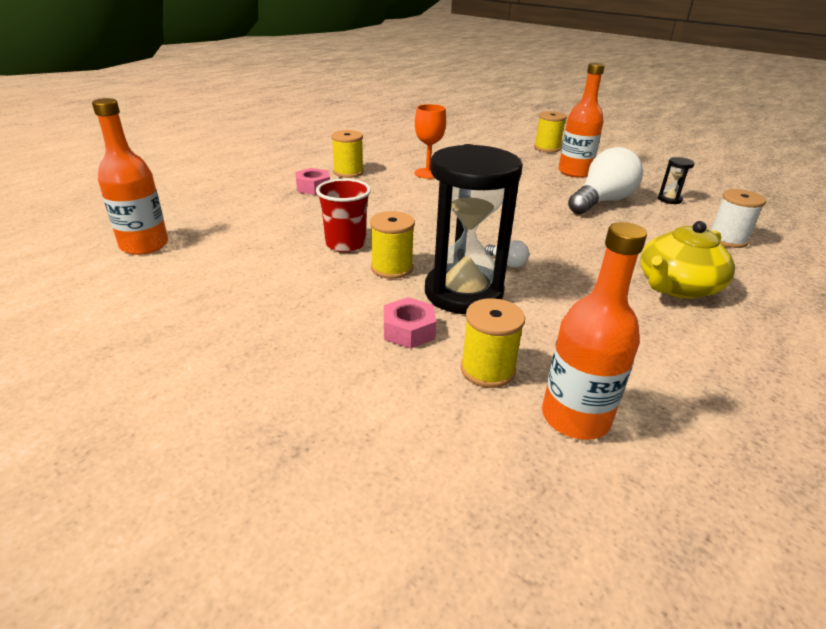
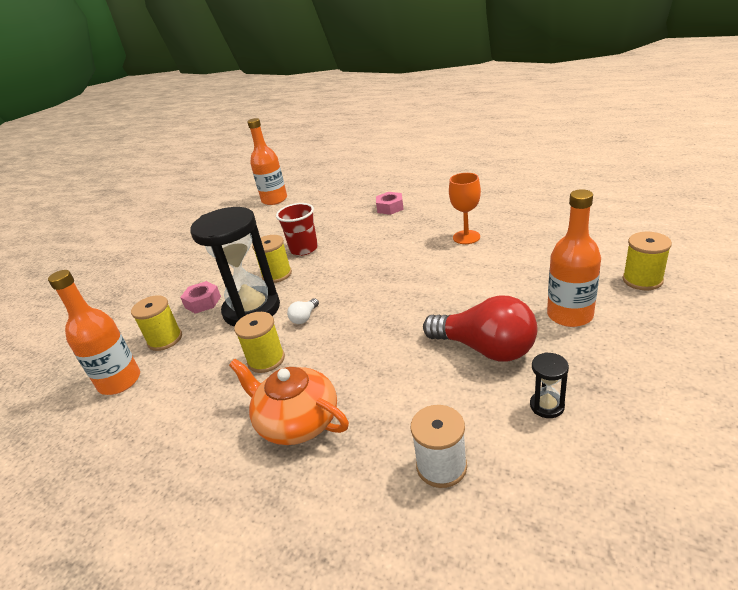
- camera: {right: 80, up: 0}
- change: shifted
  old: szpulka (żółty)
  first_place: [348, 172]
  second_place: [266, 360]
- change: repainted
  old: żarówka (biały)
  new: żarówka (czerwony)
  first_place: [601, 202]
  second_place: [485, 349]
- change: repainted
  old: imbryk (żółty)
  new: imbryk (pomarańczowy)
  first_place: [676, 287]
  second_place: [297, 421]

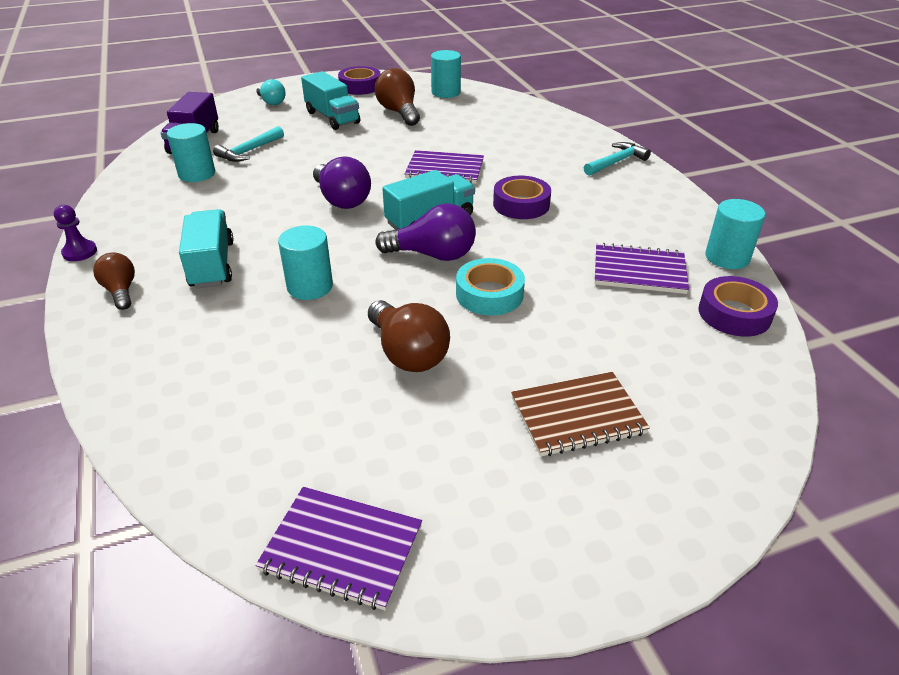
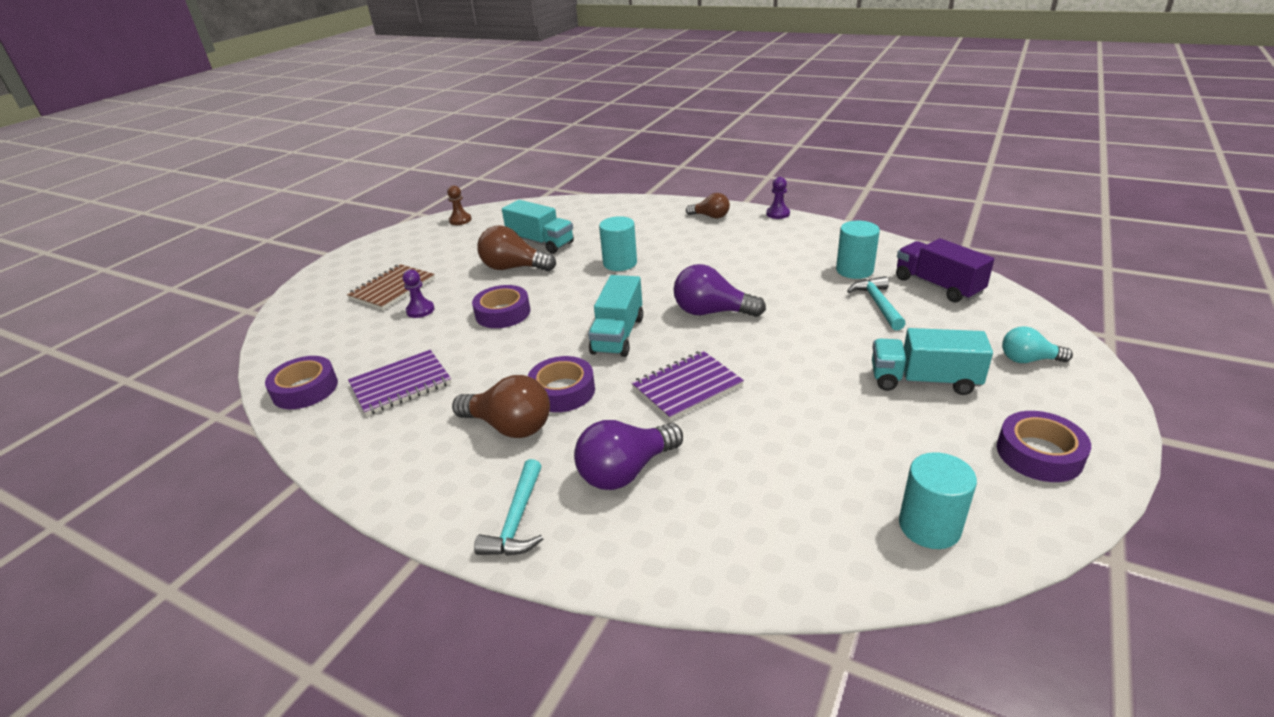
- camera: {right: 140, up: -5}
- change: shifted
  old: żarówka (brązowy)
  first_place: [399, 112]
  second_place: [510, 426]
- change: gone
  old: walec (turkusowy)
  first_place: [727, 257]
- change: shifted
  old: żarówka (fioletowy)
  first_place: [433, 255]
  second_place: [626, 471]
- change: shifted
  old: ciężarówka (turkusowy)
  first_place: [212, 265]
  second_place: [541, 242]
- change: repainted
  old: taśma klejąca (turkusowy)
  new: taśma klejąca (fioletowy)
  first_place: [489, 294]
  second_place: [503, 313]
- change: swapped
  old: zeszyt (fioletowy)
  new: pionek (brązowy)
  first_place: [342, 549]
  second_place: [460, 220]
- change: new
  new: pionek (fioletowy)
  second_place: [420, 310]

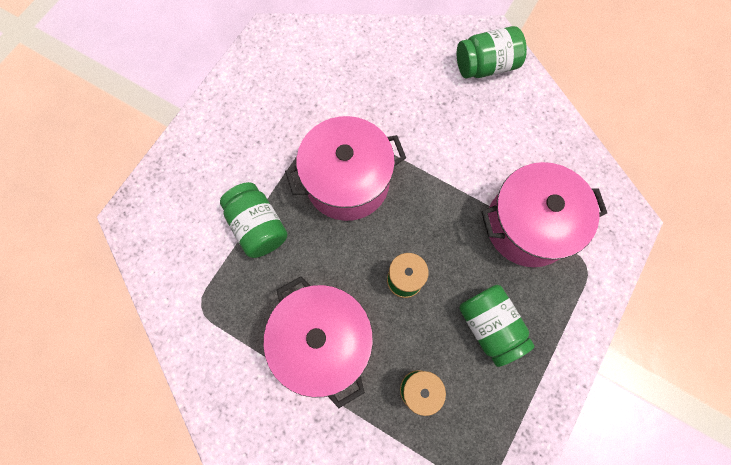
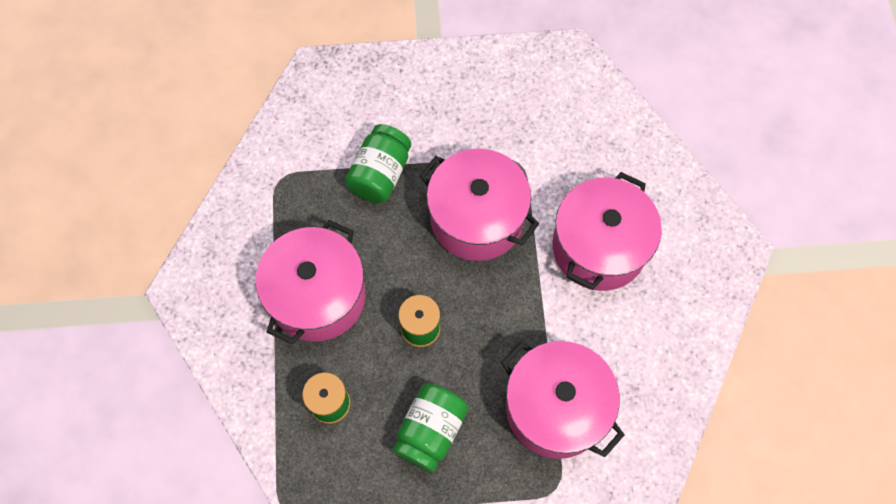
- camera: {right: 55, up: -5}
- change: gone
  old: słoik (zielony)
  first_place: [485, 66]
- change: new
  new: garnek (różowy)
  second_place: [599, 247]

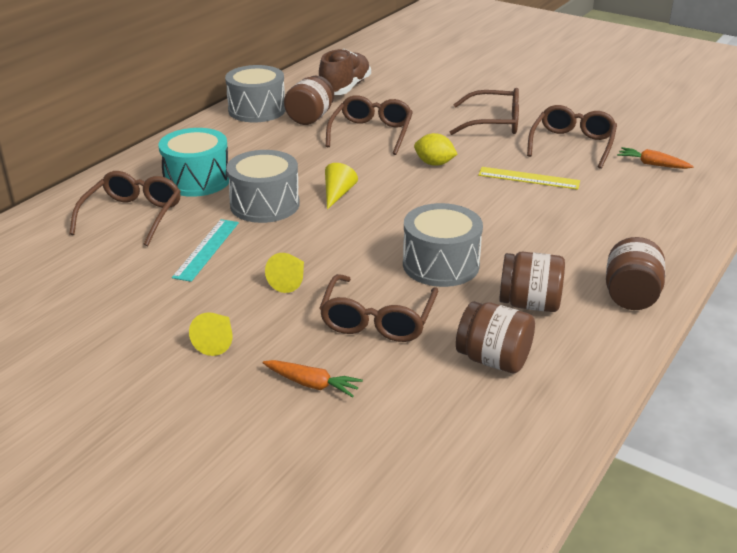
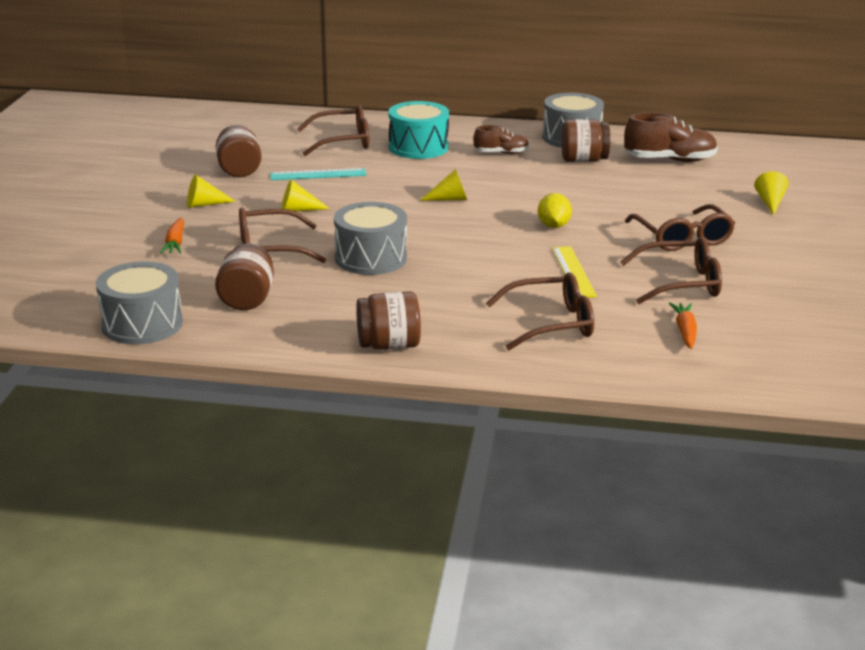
- camera: {right: 65, up: -5}
- change: shifted
  old: okulary (brązowy)
  first_place: [371, 133]
  second_place: [551, 323]
- change: shifted
  old: bęben (szary)
  first_place: [265, 204]
  second_place: [142, 324]
- change: shifted
  old: słoik (brązowy)
  first_place: [529, 304]
  second_place: [239, 170]
- change: new
  new: but (brązowy)
  second_place: [501, 153]
- change: new
  new: stożek (żółty)
  second_place: [770, 202]

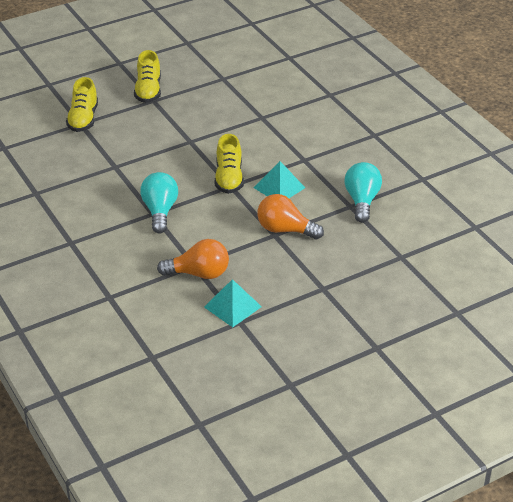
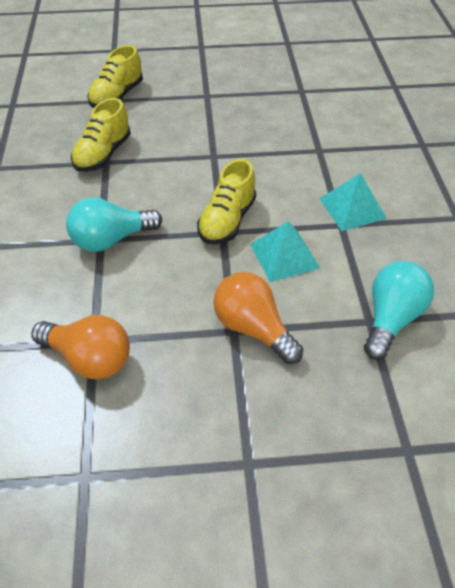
- camera: {right: 25, up: 10}
- change: shifted
  old: but (żółty)
  first_place: [148, 91]
  second_place: [103, 154]
- change: rotated
  old: żarówka (turkusowy)
  first_place: [160, 211]
  second_place: [111, 239]
  degrees: -135
- change: shifted
  old: piramida (turkusowy)
  first_place: [232, 307]
  second_place: [352, 208]

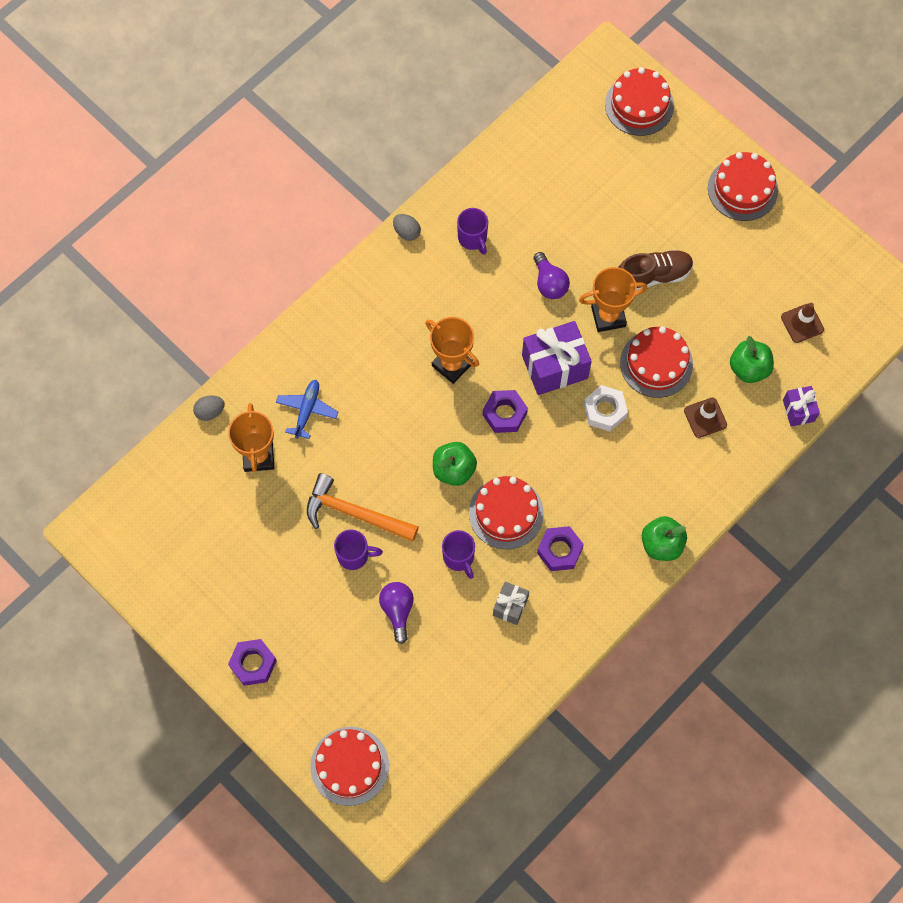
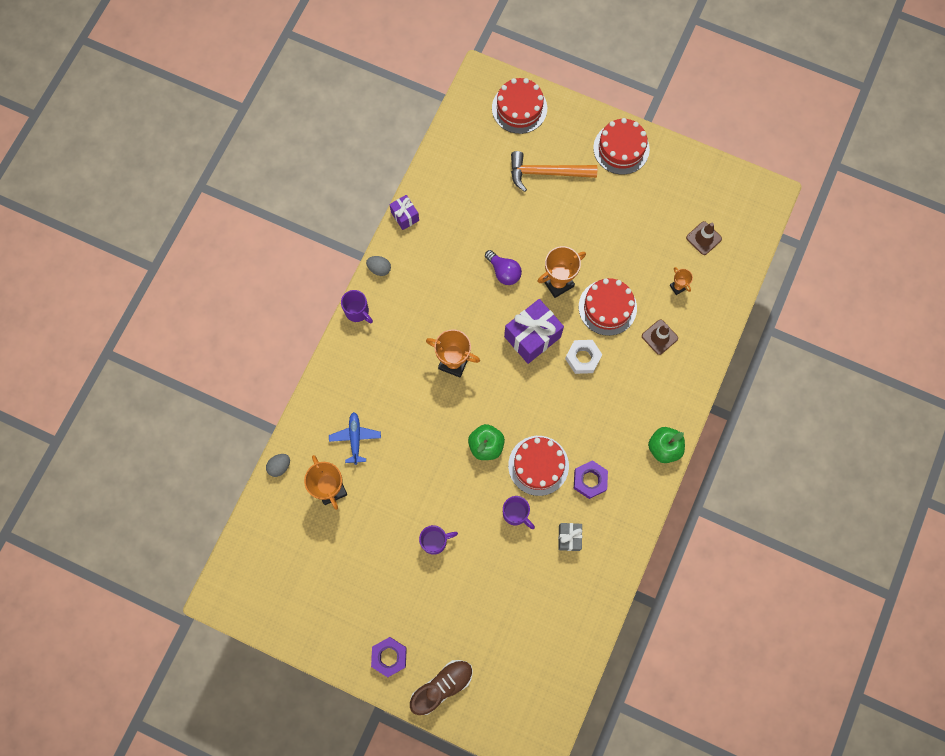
- camera: {right: -20, up: 5}
- change: shifted
  old: kubek (fioletowy)
  first_place: [473, 238]
  second_place: [357, 312]
- change: shifted
  old: but (brązowy)
  first_place: [653, 276]
  second_place: [442, 686]
- change: swapped
  old: jabłko (zielony)
  new: puchar (pomarańczowy)
  first_place: [749, 368]
  second_place: [677, 287]
- change: shifted
  old: prezent (fioletowy)
  first_place: [798, 410]
  second_place: [405, 216]
- change: gone
  old: nakrętka (fioletowy)
  first_place: [504, 414]
- change: shifted
  old: młotek (pomarańczowy)
  first_place: [355, 513]
  second_place: [547, 173]
- change: gone
  old: żarówka (fioletowy)
  first_place: [397, 610]
- change: gone
  old: tort (czerwony)
  first_place: [349, 766]

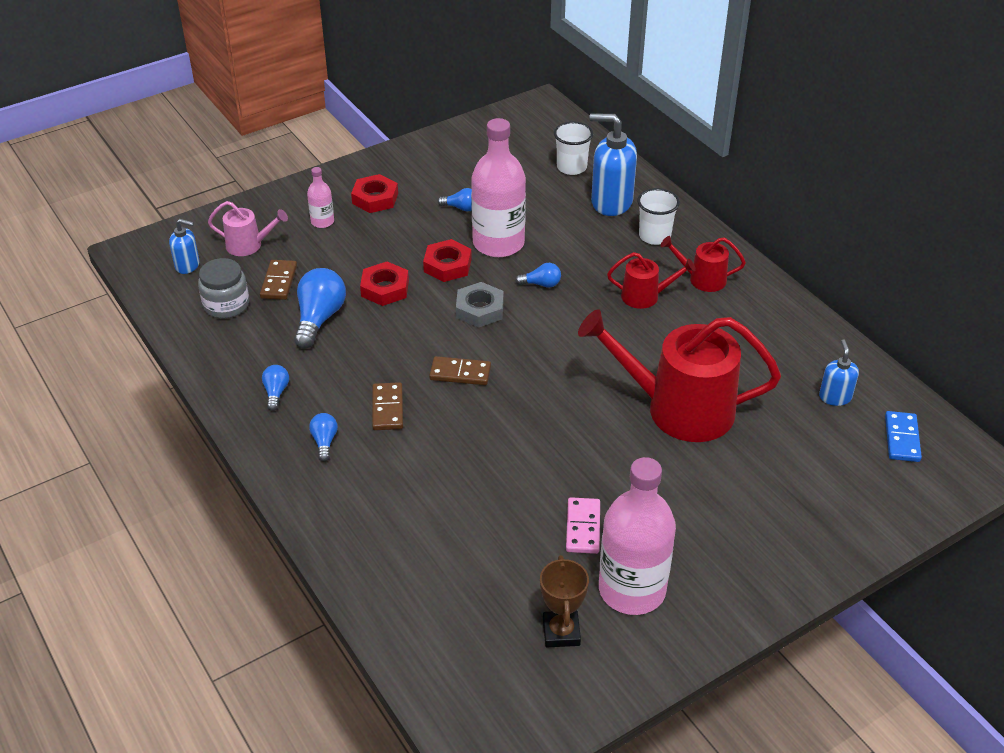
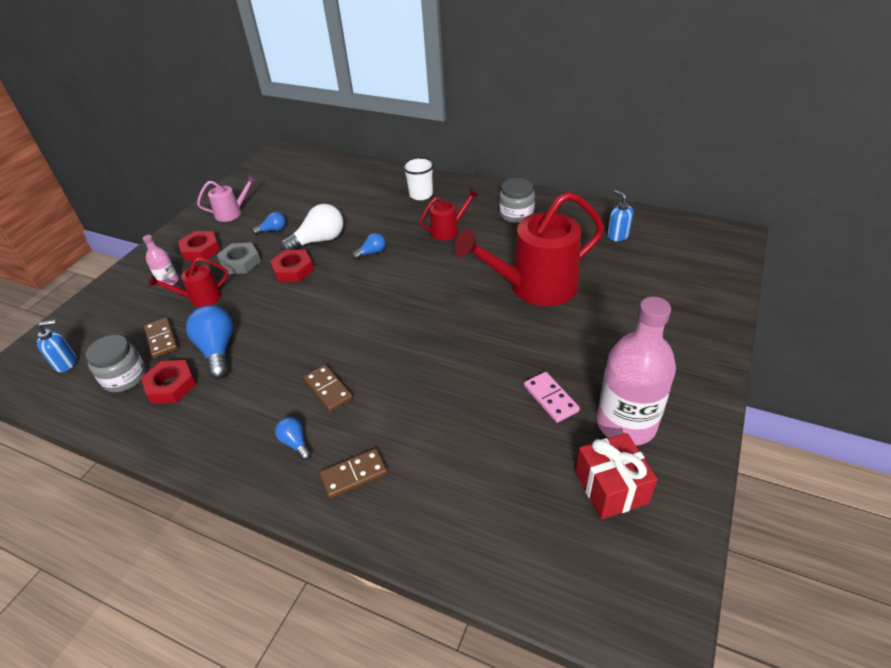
- camera: {right: -30, up: 0}
- change: gone
  old: dozownik mydła (niebieski)
  first_place: [611, 202]
- change: swapped
  old: butelka (różowy)
  new: żarówka (biały)
  first_place: [498, 243]
  second_place: [319, 240]
- change: gone
  old: szklanka (biały)
  first_place: [571, 167]
- change: shifted
  old: konewka (różowy)
  first_place: [248, 245]
  second_place: [232, 213]
- change: shifted
  old: konewka (czerwony)
  first_place: [702, 279]
  second_place: [201, 298]
- change: shifted
  old: nakrętka (czerwony)
  first_place: [385, 288]
  second_place: [171, 385]
- change: shifted
  old: nakrętka (szary)
  first_place: [479, 309]
  second_place: [240, 262]
- change: shifted
  old: kostka domina (brązowy)
  first_place: [460, 373]
  second_place: [354, 474]
- change: gone
  old: żarówka (niebieski)
  first_place: [276, 393]
- change: gone
  old: kostka domina (niebieski)
  first_place: [901, 438]
- change: swapped
  old: puchar (brązowy)
  new: prezent (czerwony)
  first_place: [561, 632]
  second_place: [611, 487]
- change: new
  new: słoik (szary)
  second_place: [516, 214]

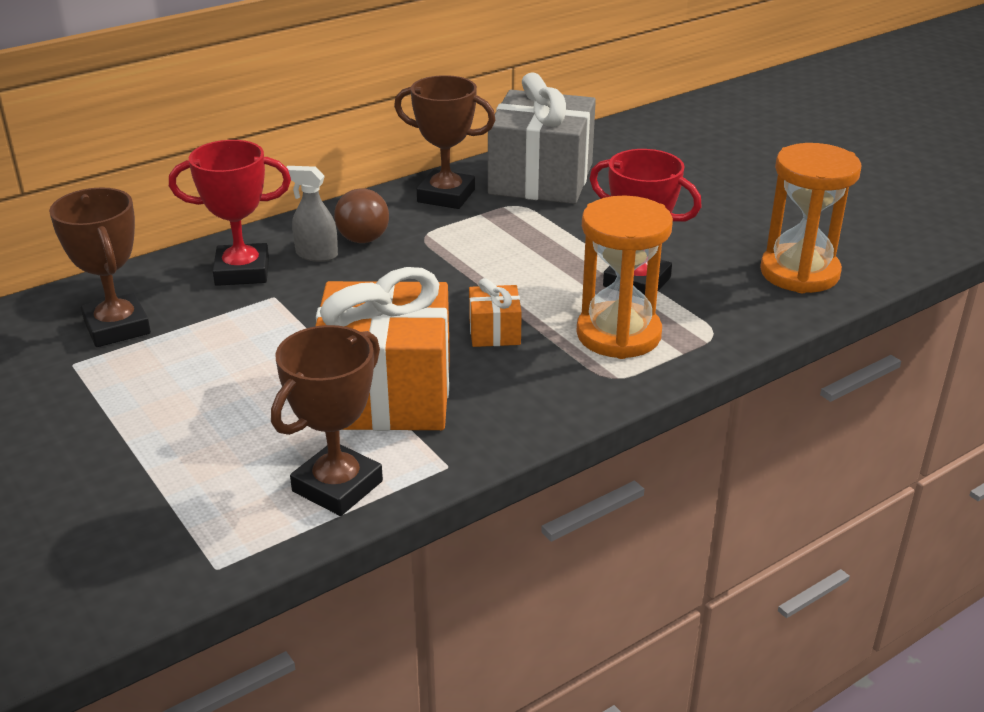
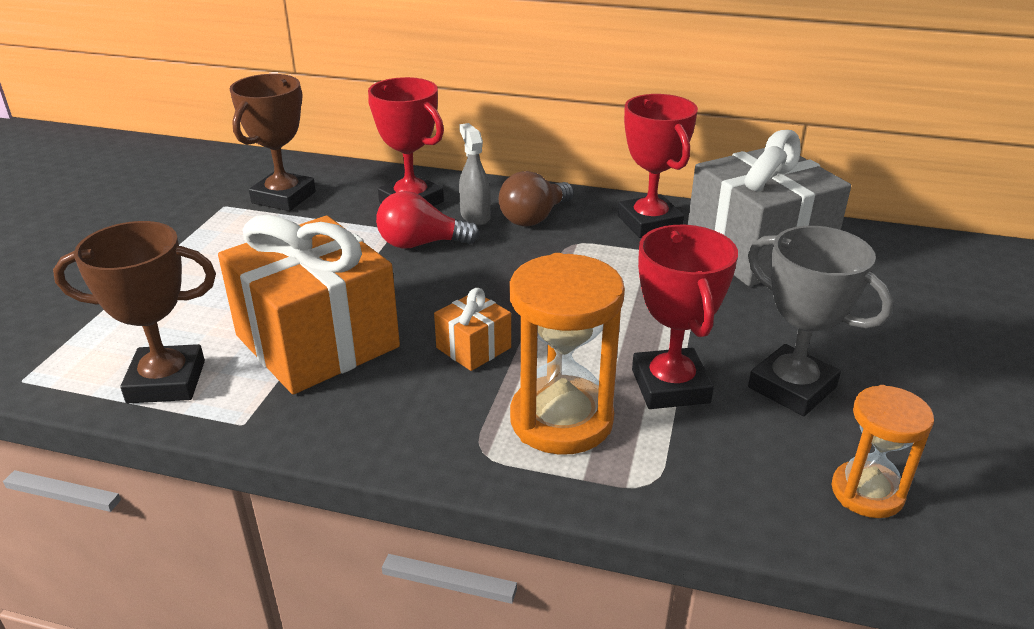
- camera: {right: 50, up: 0}
- change: repainted
  old: puchar (brązowy)
  new: puchar (czerwony)
  first_place: [446, 196]
  second_place: [649, 223]
- change: scaled
  old: klepsydra (pomarańczowy)
  first_place: [799, 273]
  second_place: [867, 492]
  factor: 0.61
- change: new
  new: żarówka (czerwony)
  second_place: [421, 244]
- change: new
  new: puchar (szary)
  second_place: [791, 387]

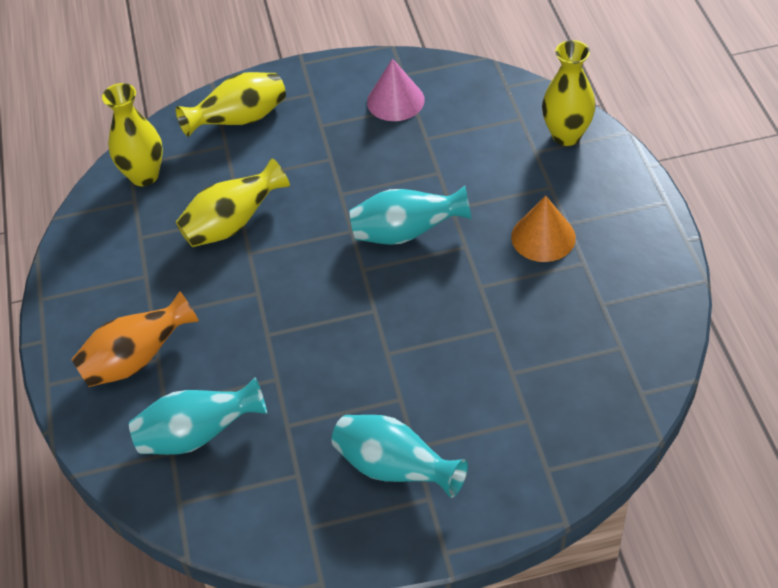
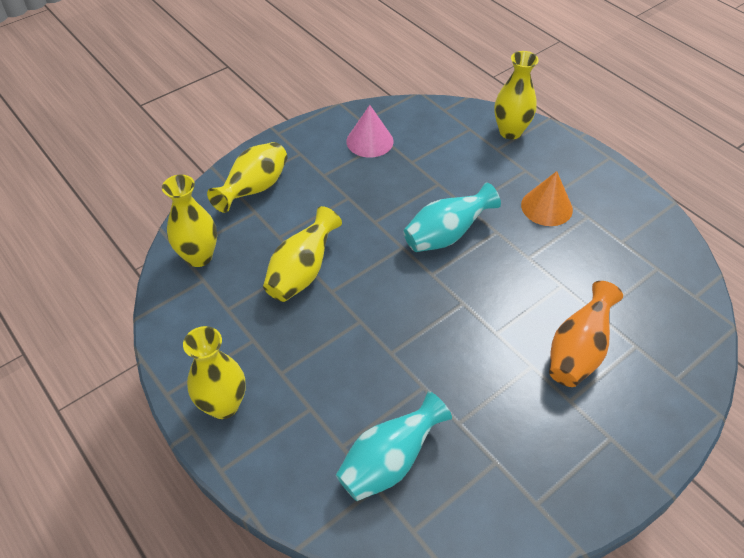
- camera: {right: -30, up: 0}
- change: shifted
  old: wazon (pomarańczowy)
  first_place: [137, 359]
  second_place: [578, 351]
- change: gone
  old: wazon (turkusowy)
  first_place: [395, 468]
- change: new
  new: wazon (żółty)
  second_place: [223, 405]

